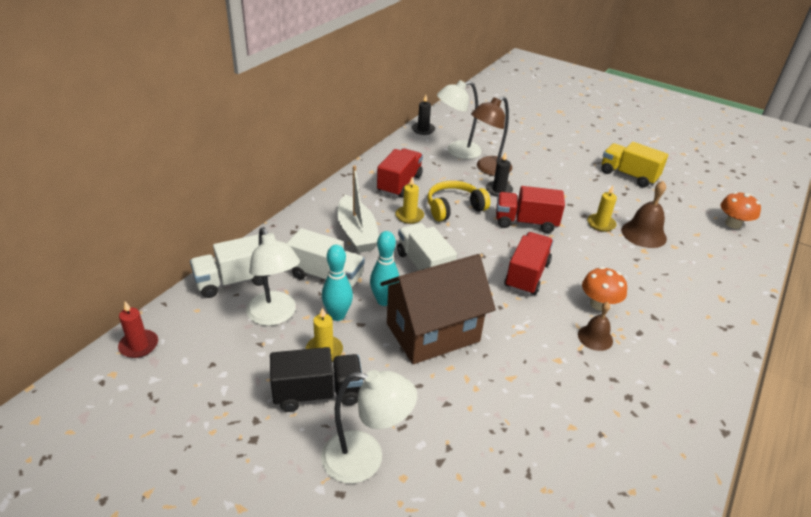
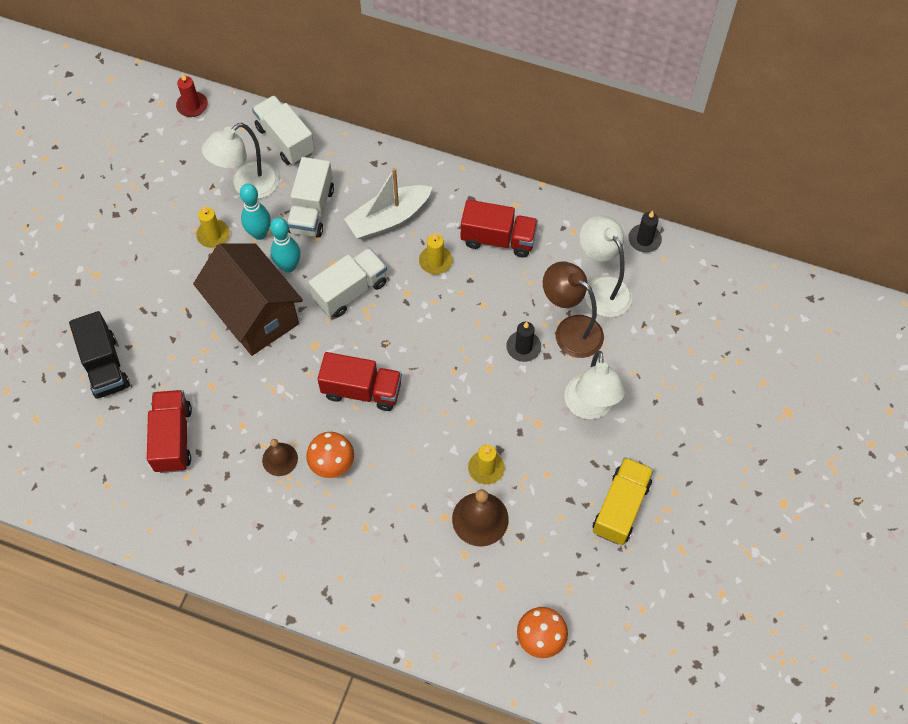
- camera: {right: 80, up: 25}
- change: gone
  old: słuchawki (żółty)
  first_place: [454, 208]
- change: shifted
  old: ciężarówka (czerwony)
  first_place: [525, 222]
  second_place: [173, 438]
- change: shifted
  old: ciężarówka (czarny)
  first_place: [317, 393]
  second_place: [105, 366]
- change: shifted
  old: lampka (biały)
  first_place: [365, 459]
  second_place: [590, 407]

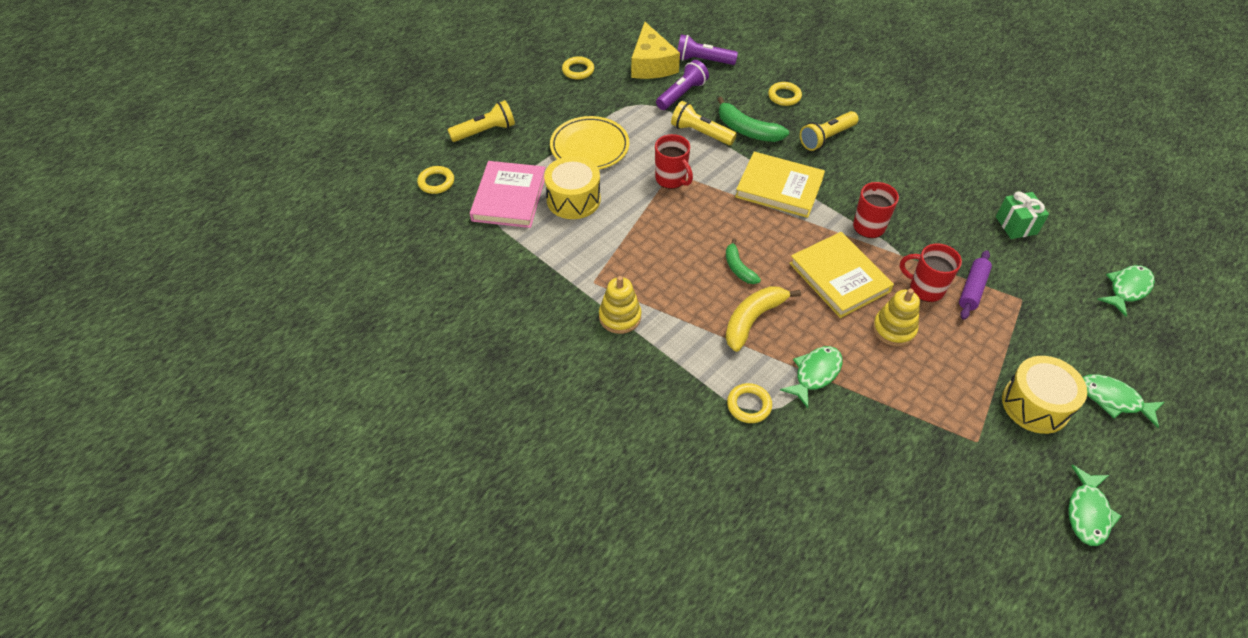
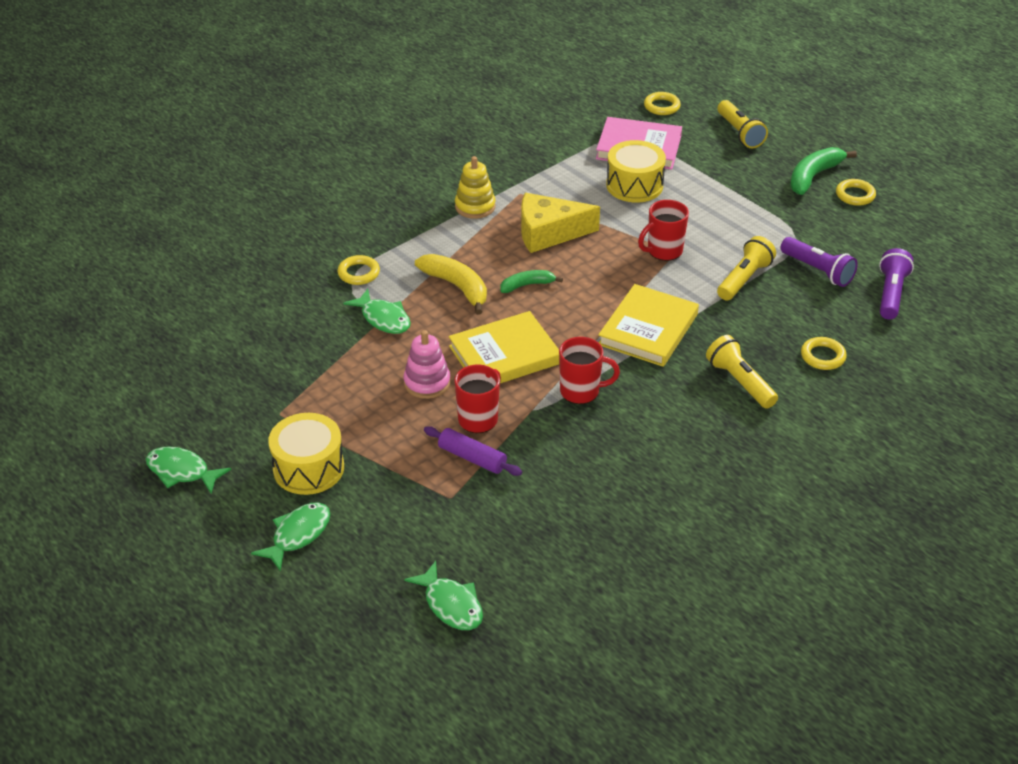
- camera: {right: 95, up: -10}
- change: shifted
  old: ser (żółty)
  first_place: [651, 64]
  second_place: [548, 233]
- change: shifted
  old: banan (zielony)
  first_place: [747, 130]
  second_place: [813, 176]
- change: gone
  old: talerz (żółty)
  first_place: [589, 147]
- change: gone
  old: prezent (zielony)
  first_place: [1016, 225]
- change: repainted
  old: zabawka nakładanka (żółty)
  new: zabawka nakładanka (różowy)
  first_place: [894, 329]
  second_place: [427, 383]

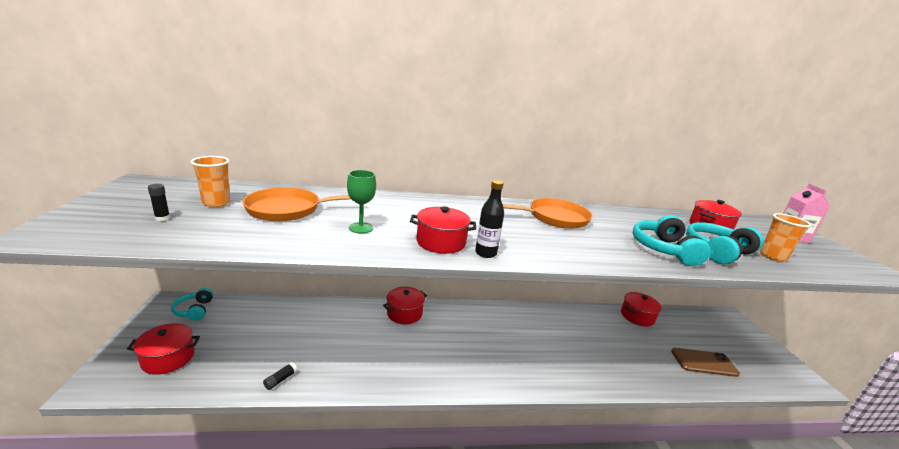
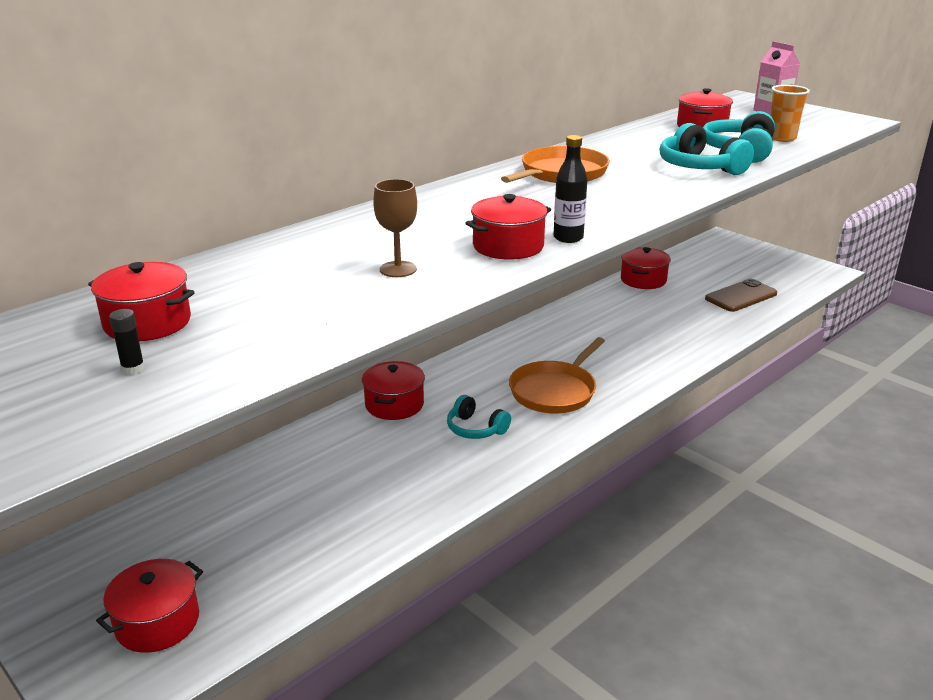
- camera: {right: -35, up: 5}
- change: swapped
  old: szklanka (pomarańczowy)
  new: garnek (czerwony)
  first_place: [216, 203]
  second_place: [147, 323]
- change: repainted
  old: kielich (zielony)
  new: kielich (brązowy)
  first_place: [361, 228]
  second_place: [398, 269]
- change: shifted
  old: patelnia (pomarańczowy)
  first_place: [288, 209]
  second_place: [555, 391]
- change: shifted
  old: słuchawki (turkusowy)
  first_place: [194, 310]
  second_place: [475, 429]
- change: gone
  old: klej w sztyfcie (czarny)
  first_place: [280, 380]

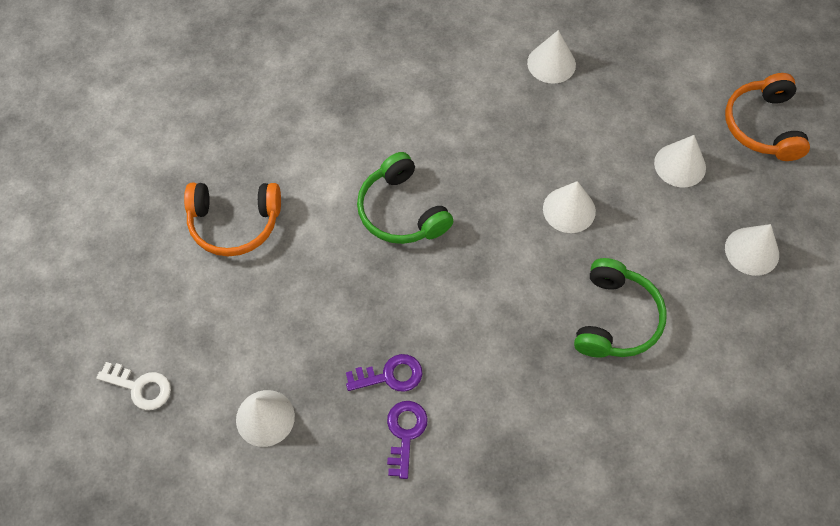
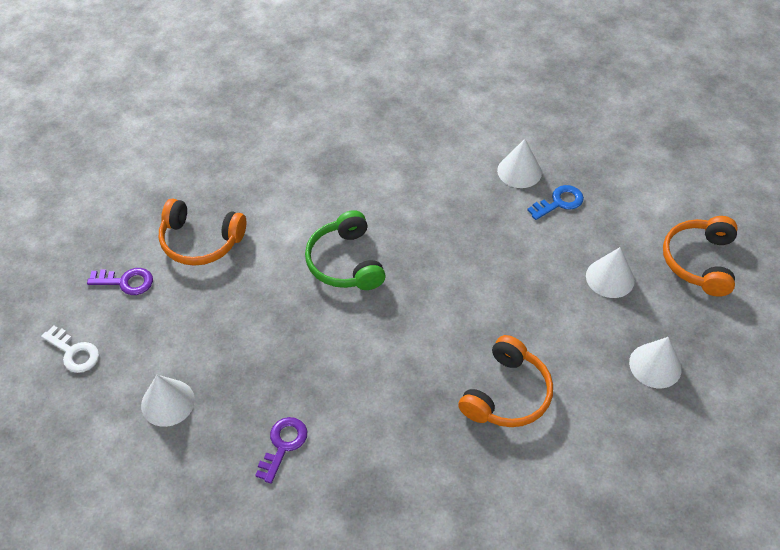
- camera: {right: 15, up: -10}
- change: gone
  old: stożek (biały)
  first_place: [569, 209]
- change: repainted
  old: słuchawki (zielony)
  new: słuchawki (pomarańczowy)
  first_place: [616, 319]
  second_place: [507, 394]
- change: shifted
  old: klucz (fioletowy)
  first_place: [390, 375]
  second_place: [126, 282]
- change: new
  new: klucz (niebieski)
  second_place: [559, 202]

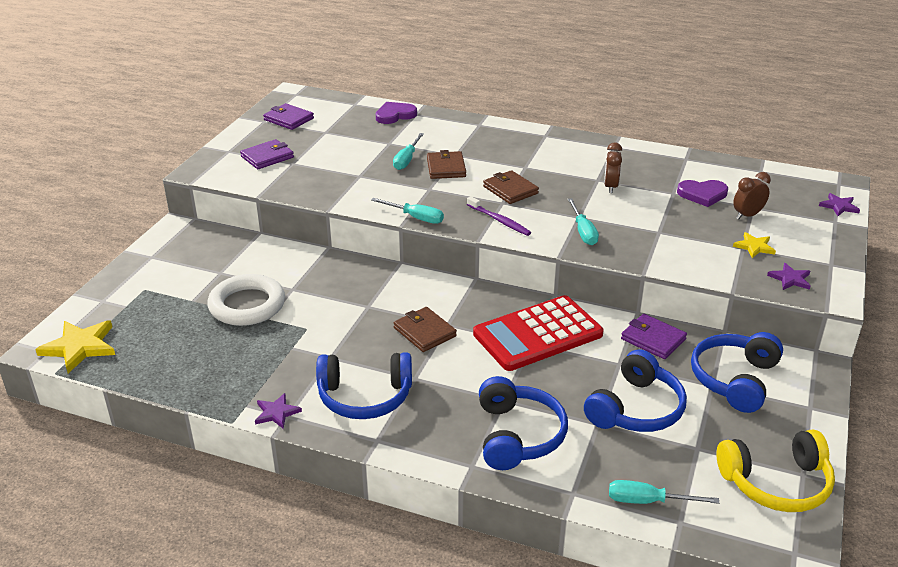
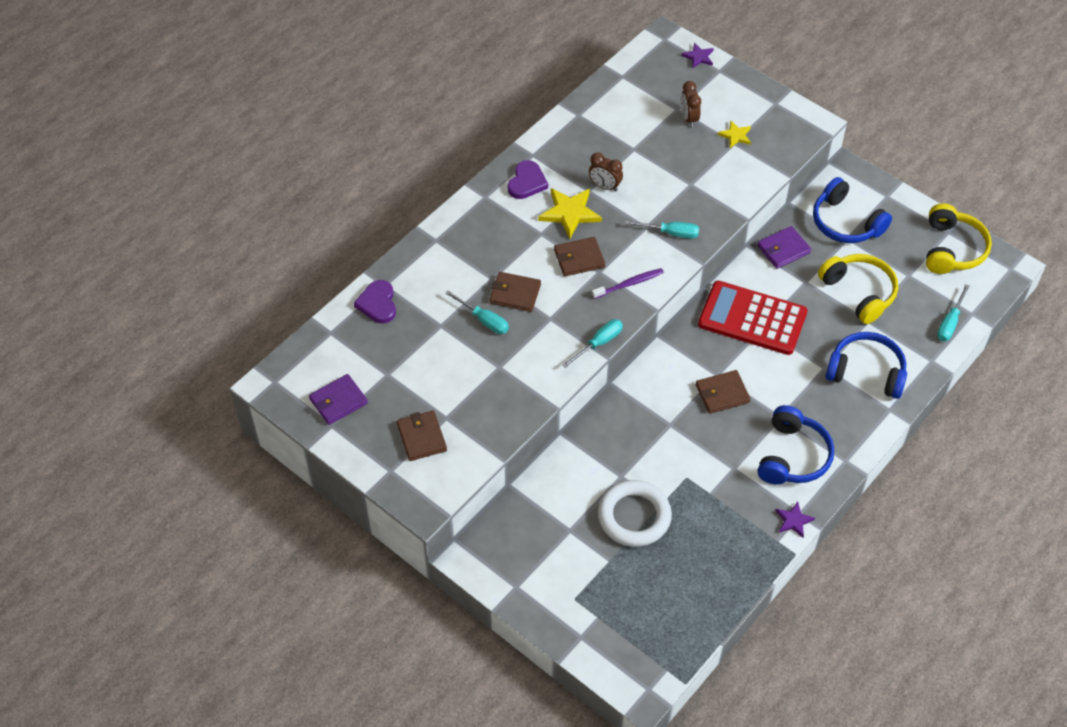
- camera: {right: -70, up: 20}
- change: repainted
  old: portfel (fioletowy)
  new: portfel (brązowy)
  first_place: [267, 157]
  second_place: [421, 437]
- change: shifted
  old: serce (fioletowy)
  first_place: [702, 194]
  second_place: [527, 182]
- change: gone
  old: gwiazda (fioletowy)
  first_place: [790, 279]
- change: rotated
  old: kalkulator (czerwony)
  first_place: [538, 334]
  second_place: [752, 319]
  degrees: 120
- change: shifted
  old: gwiazda (żółty)
  first_place: [79, 347]
  second_place: [570, 213]
- change: repainted
  old: słuchawki (niebieski)
  new: słuchawki (żółty)
  first_place: [636, 409]
  second_place: [859, 292]

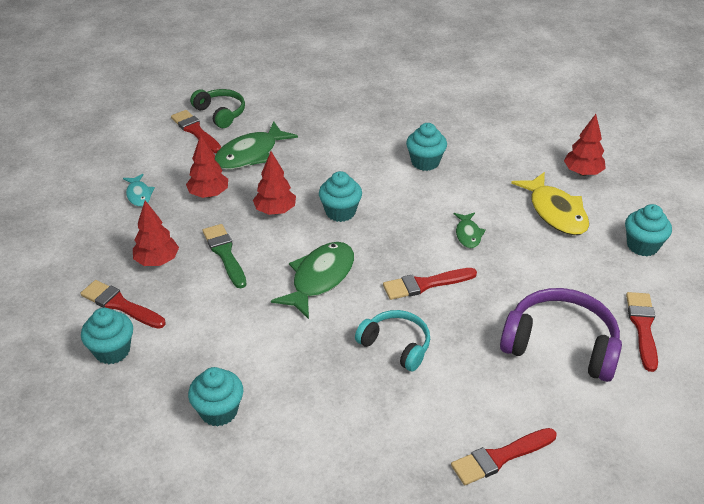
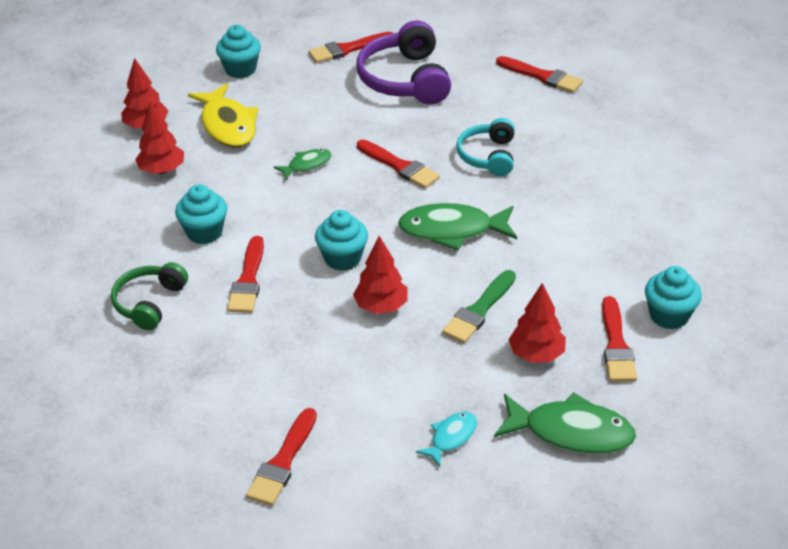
- camera: {right: -120, up: 0}
- change: shifted
  old: słuchawki (zielony)
  first_place: [220, 113]
  second_place: [149, 303]
- change: shifted
  old: ryba (zielony)
  first_place: [250, 154]
  second_place: [571, 432]
- change: shifted
  old: drzewko (czerwony)
  first_place: [209, 194]
  second_place: [162, 170]
- change: rotated
  old: ryba (żółty)
  first_place: [555, 212]
  second_place: [228, 125]
  degrees: 120
- change: gone
  old: muffinka (turkusowy)
  first_place: [219, 411]
- change: new
  new: pędzel (czerwony)
  second_place: [248, 280]

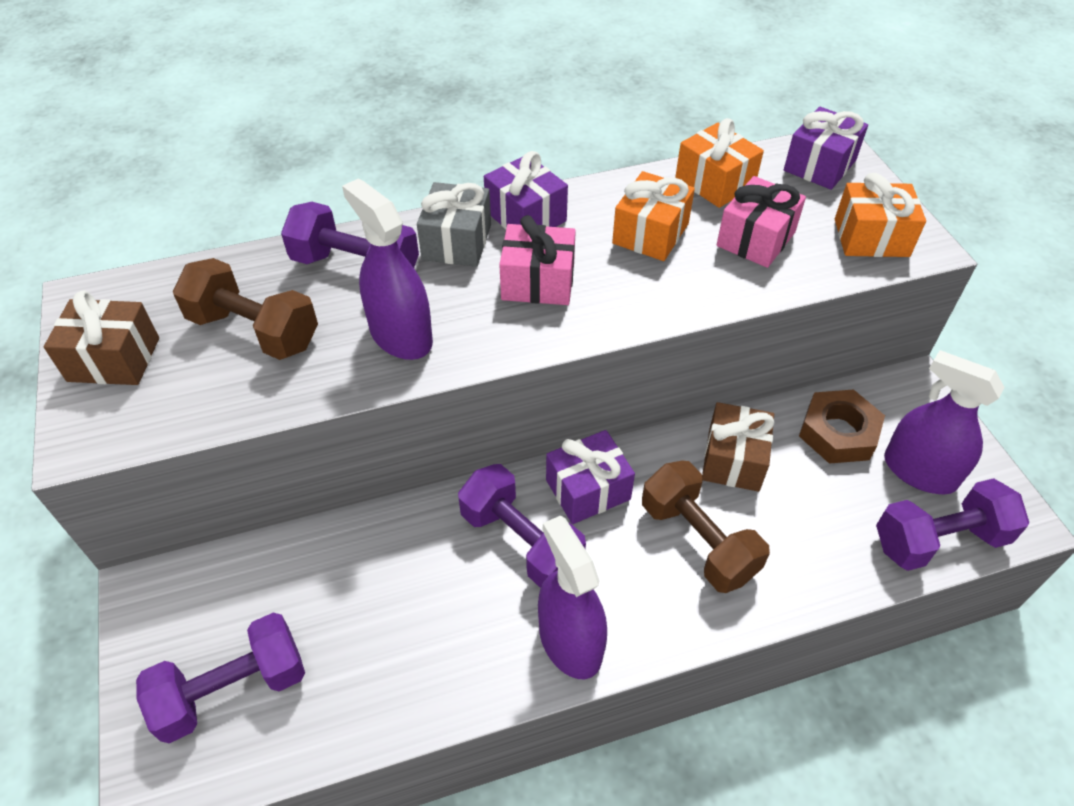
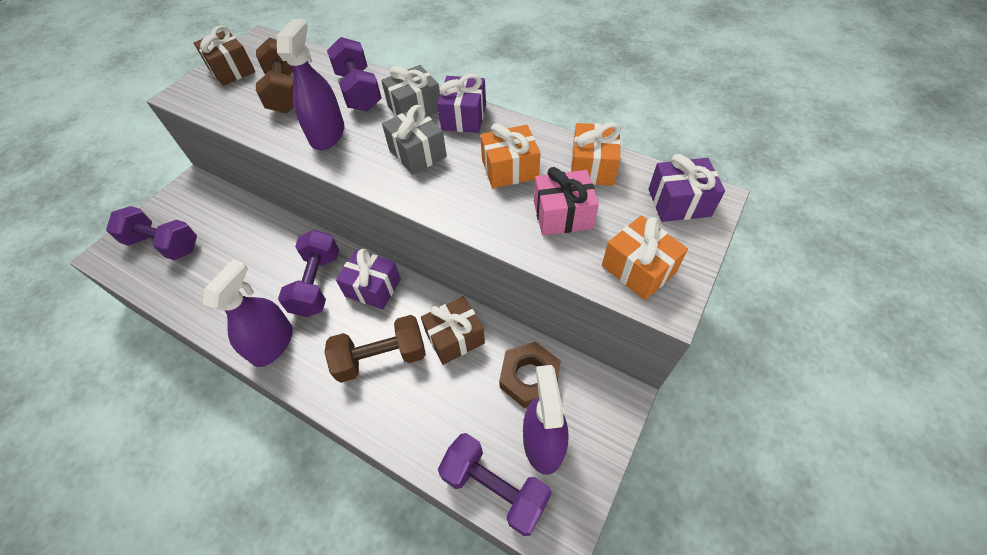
- camera: {right: 50, up: 5}
- change: repainted
  old: prezent (różowy)
  new: prezent (szary)
  first_place: [538, 282]
  second_place: [417, 153]
- change: rotated
  old: hantel (brązowy)
  first_place: [698, 541]
  second_place: [381, 357]
  degrees: 60

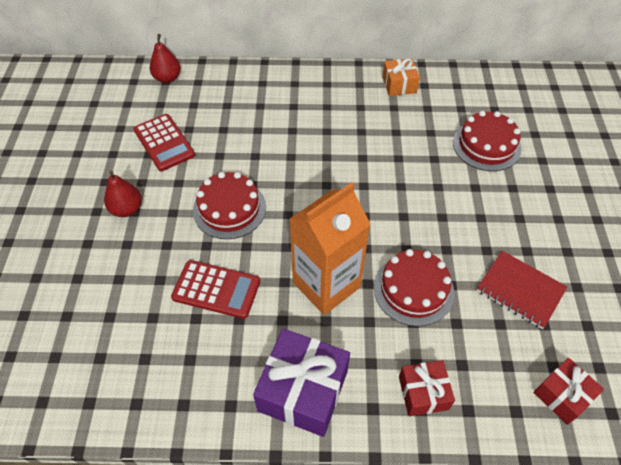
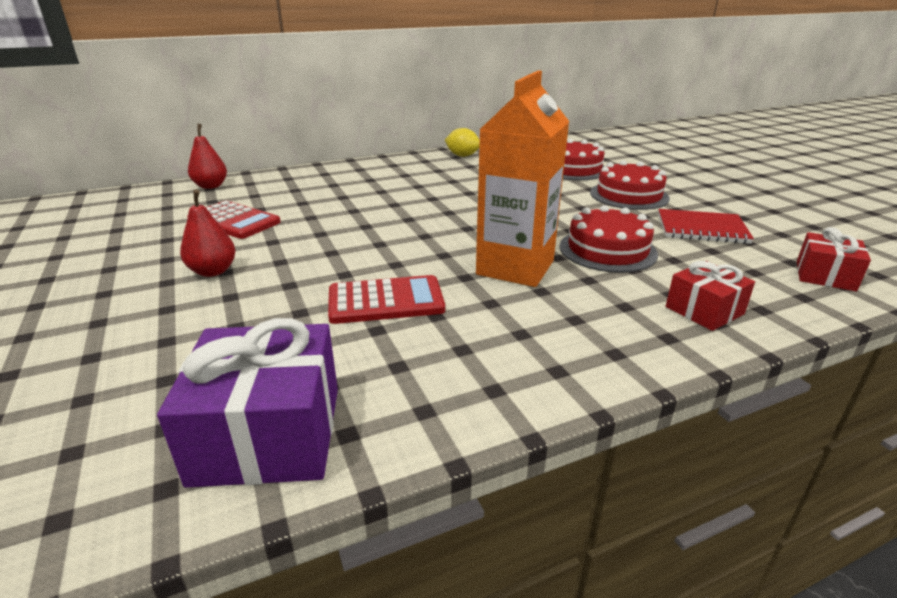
- camera: {right: -25, up: -25}
- change: swapped
  old: prezent (pomarańczowy)
  new: cytryna (żółty)
  first_place: [399, 85]
  second_place: [462, 156]
- change: shifted
  old: tort (czerwony)
  first_place: [229, 208]
  second_place: [629, 195]
- change: shifted
  old: prezent (fioletowy)
  first_place: [303, 390]
  second_place: [268, 434]

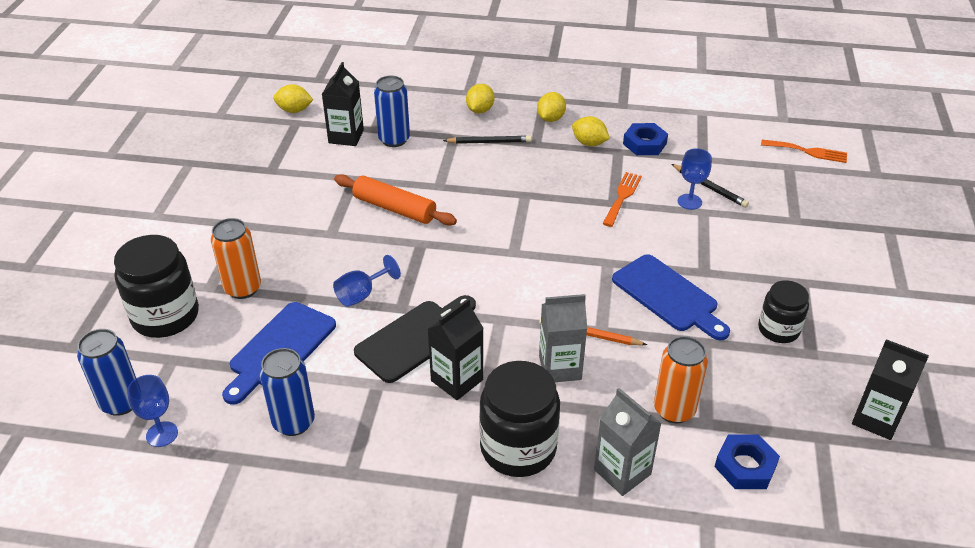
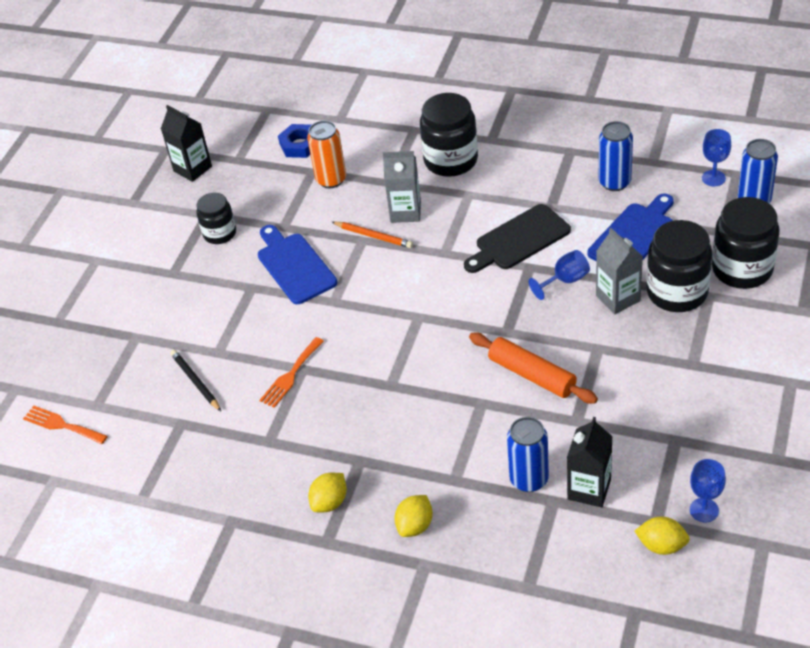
- camera: {right: -165, up: 5}
- change: gone
  old: cytryna (żółty)
  first_place: [589, 143]
- change: gone
  old: nakrętka (niebieski)
  first_place: [644, 143]
- change: gone
  old: ołówek (czarny)
  first_place: [489, 142]
- change: shifted
  old: kielich (niebieski)
  first_place: [689, 202]
  second_place: [704, 510]
- change: swapped
  old: puszka (pomarańczowy)
  new: słoik (czarny)
  first_place: [243, 288]
  second_place: [677, 292]
- change: gone
  old: karton mleka (czarny)
  first_place: [457, 380]
- change: shifted
  old: karton mleka (szary)
  first_place: [622, 472]
  second_place: [618, 298]

